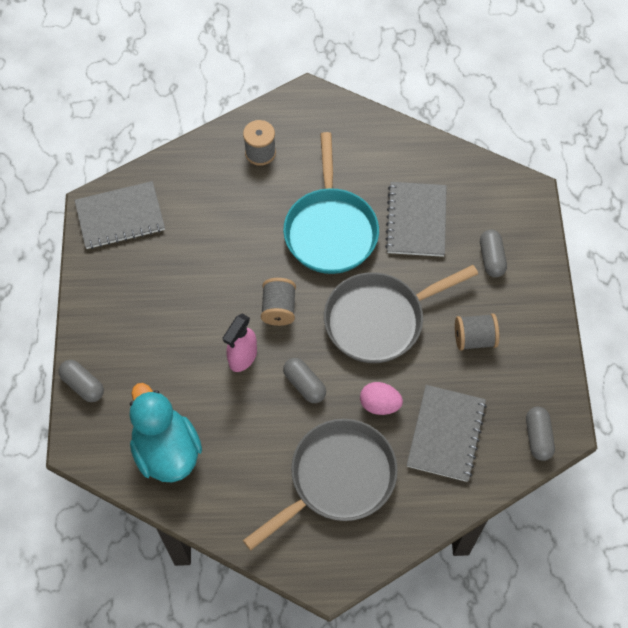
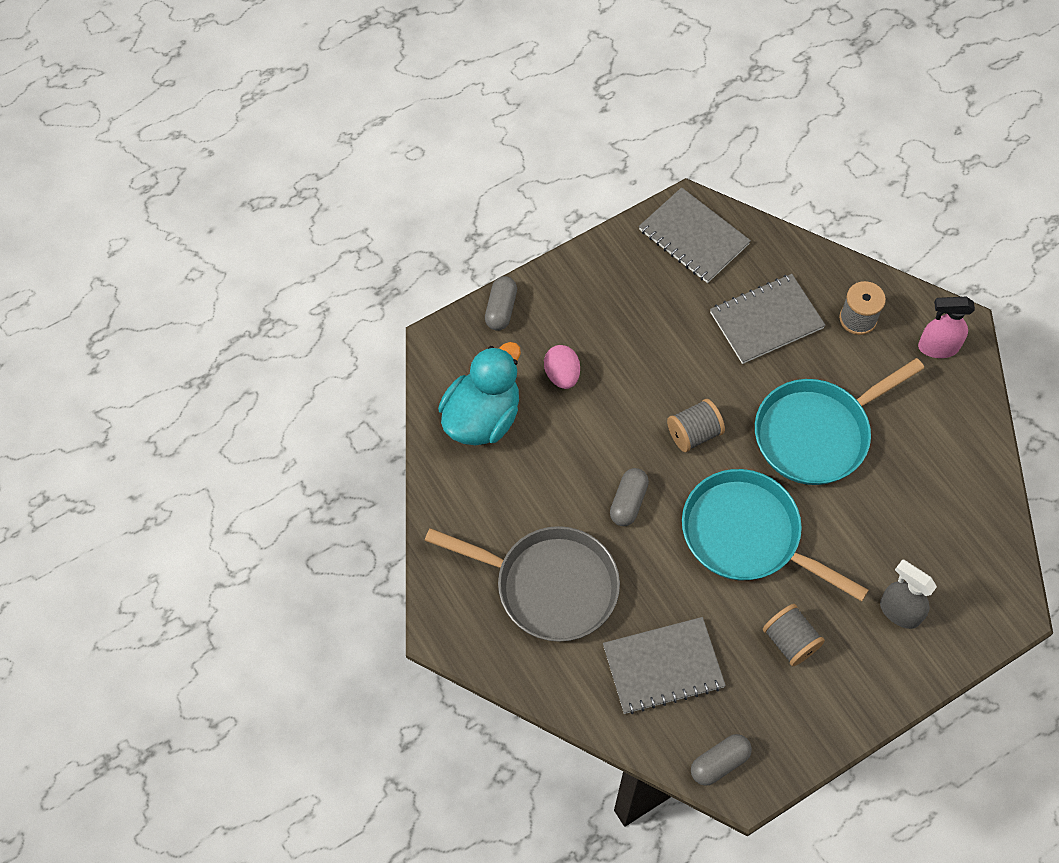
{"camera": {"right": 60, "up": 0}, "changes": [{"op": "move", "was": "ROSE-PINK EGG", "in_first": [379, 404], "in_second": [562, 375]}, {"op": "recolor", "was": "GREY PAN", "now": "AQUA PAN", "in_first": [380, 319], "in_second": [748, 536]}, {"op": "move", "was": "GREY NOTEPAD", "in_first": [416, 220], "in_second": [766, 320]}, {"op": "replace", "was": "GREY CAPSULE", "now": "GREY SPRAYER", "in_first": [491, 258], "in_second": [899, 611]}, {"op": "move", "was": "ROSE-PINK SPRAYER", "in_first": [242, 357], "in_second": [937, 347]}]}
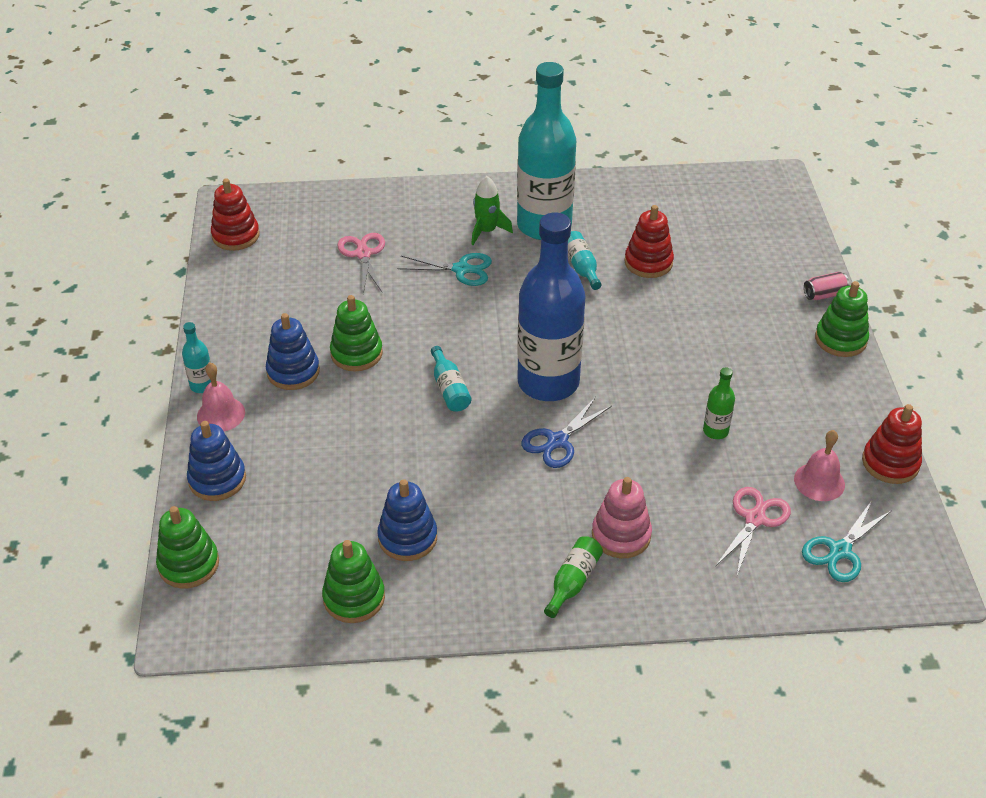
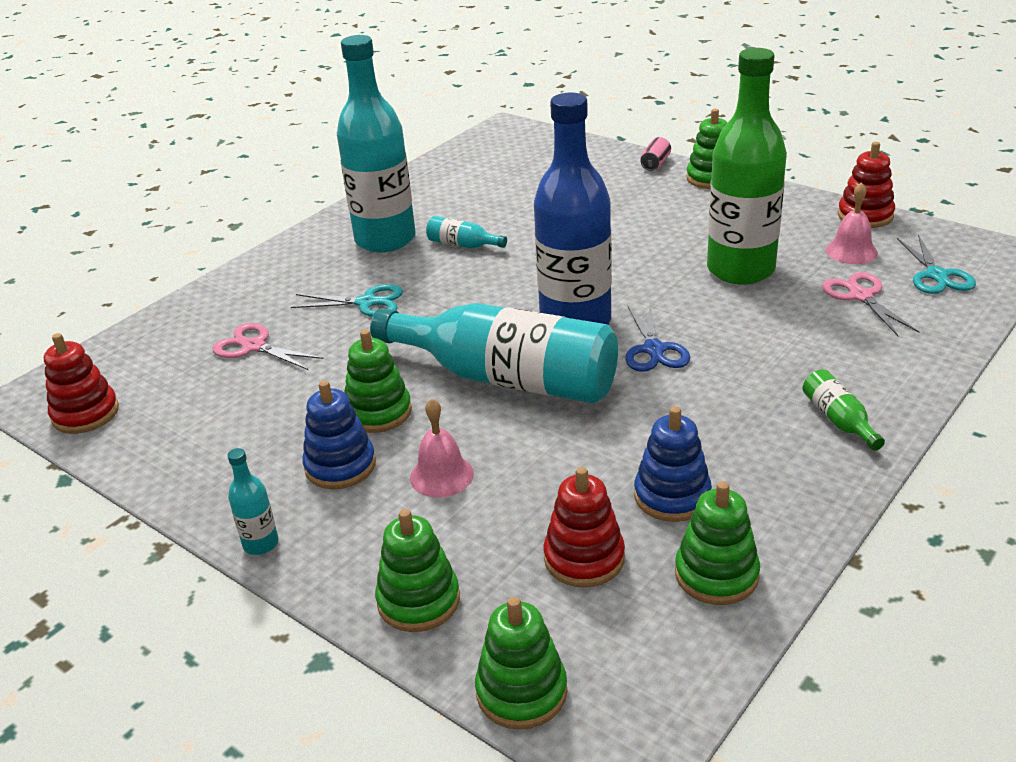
{"camera": {"right": -45, "up": -10}, "changes": [{"op": "rotate", "was": "AQUA PAIR OF SCISSORS", "in_first": [461, 269], "in_second": [367, 303], "clockwise": 45}, {"op": "resize", "was": "AQUA FLASK", "in_first": [449, 389], "in_second": [507, 378], "ratio": 2.5}, {"op": "recolor", "was": "COBALT RING STACKER", "now": "LEAF-GREEN RING STACKER", "in_first": [217, 479], "in_second": [418, 601]}, {"op": "move", "was": "ROSE-PINK SCHOOL BELL", "in_first": [221, 414], "in_second": [441, 475]}, {"op": "move", "was": "CRIMSON RING STACKER", "in_first": [648, 262], "in_second": [584, 558]}, {"op": "resize", "was": "LEAF-GREEN FLASK", "in_first": [715, 431], "in_second": [740, 270], "ratio": 2.5}, {"op": "delete", "was": "LEAF-GREEN ROCKET", "in_first": [487, 231]}, {"op": "delete", "was": "ROSE-PINK RING STACKER", "in_first": [621, 535]}]}
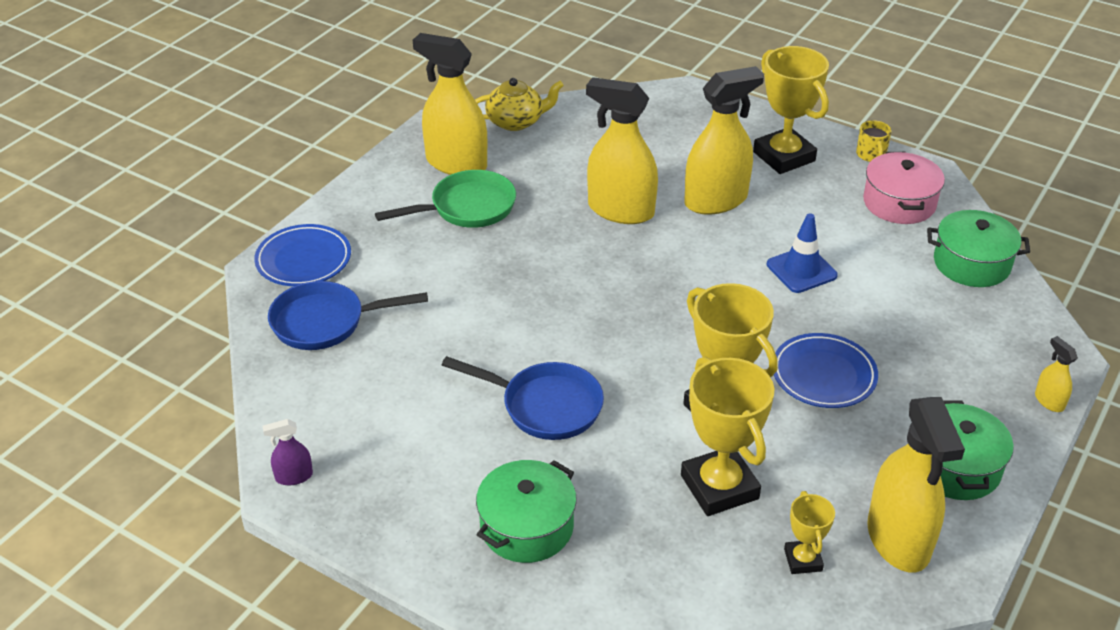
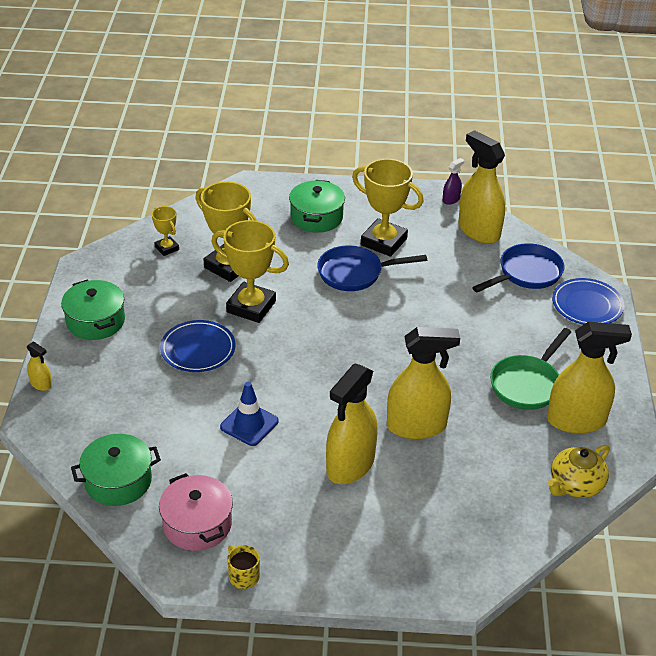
{"camera": {"right": 150, "up": 0}, "changes": [{"op": "move", "was": "GOLDEN TROPHY", "in_first": [784, 156], "in_second": [383, 242]}, {"op": "move", "was": "GOLDEN SPRAYER", "in_first": [898, 539], "in_second": [478, 231]}]}
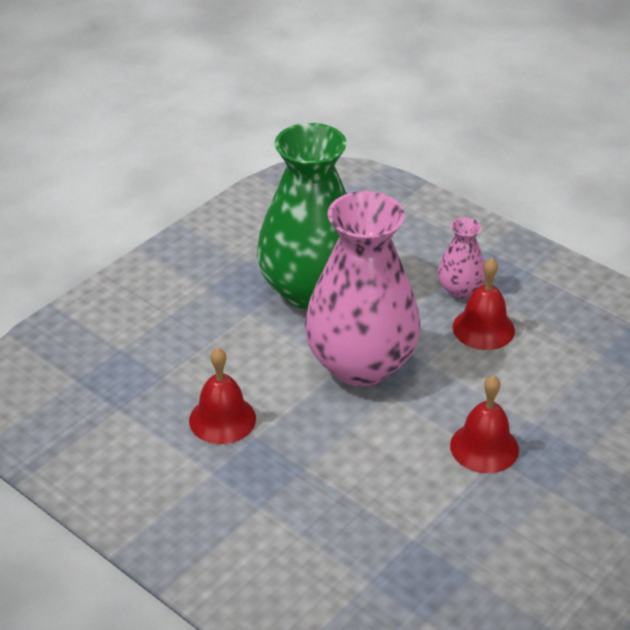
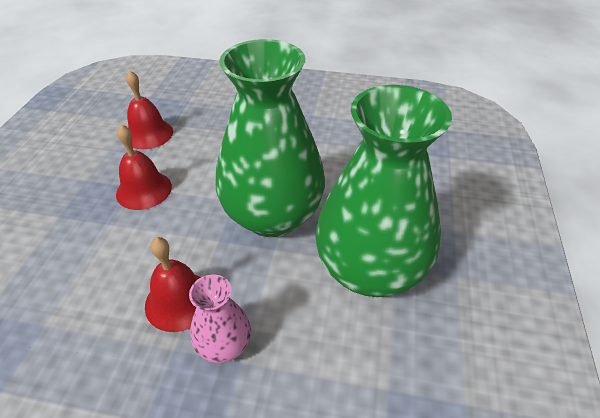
{"camera": {"right": 150, "up": 5}, "changes": [{"op": "move", "was": "CRIMSON SCHOOL BELL", "in_first": [222, 419], "in_second": [148, 134]}, {"op": "recolor", "was": "ROSE-PINK VASE", "now": "LEAF-GREEN VASE", "in_first": [361, 364], "in_second": [272, 216]}]}
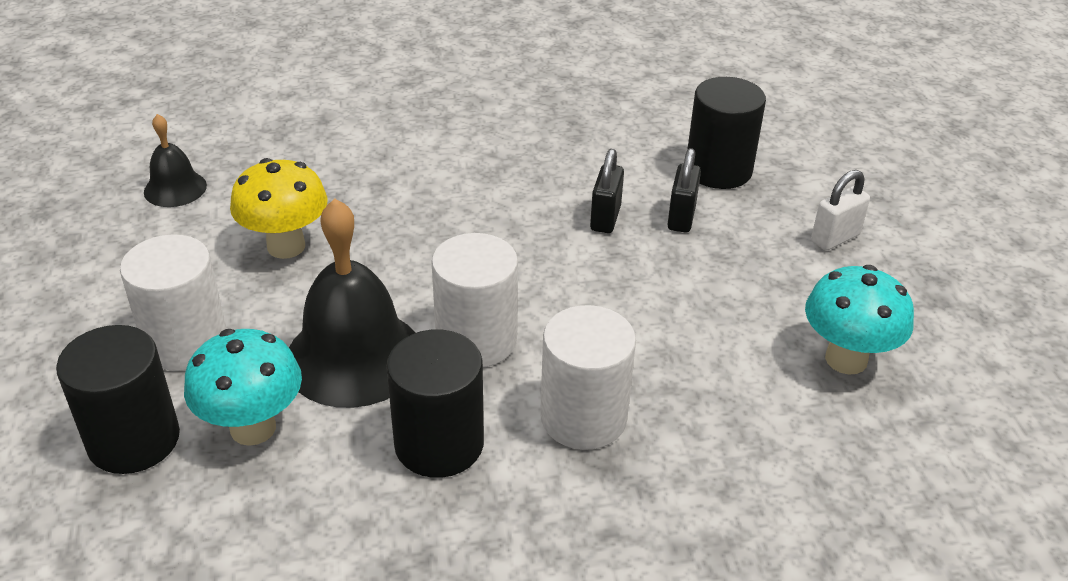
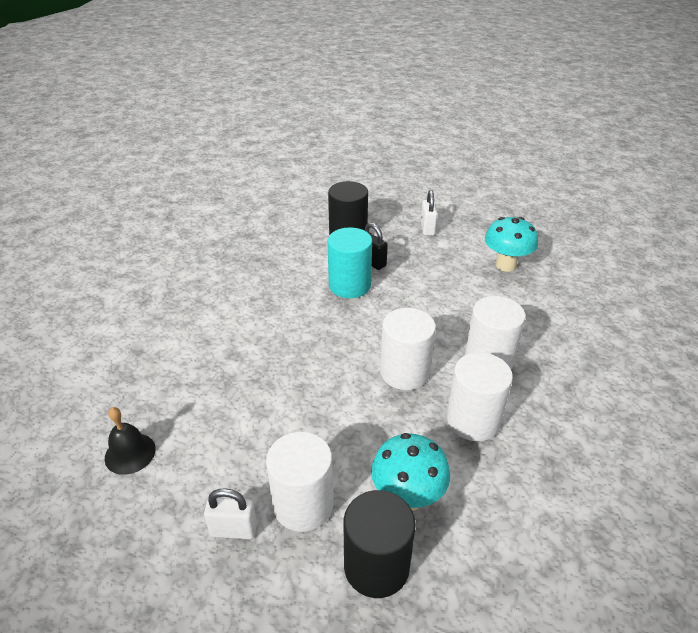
{"camera": {"right": -55, "up": 0}, "changes": [{"op": "insert", "now": "SNOW-WHITE PADLOCK", "in_second": [234, 530]}, {"op": "replace", "was": "BLACK PADLOCK", "now": "AQUA CYLINDER SHAPE", "in_first": [605, 218], "in_second": [349, 285]}, {"op": "recolor", "was": "BLACK CYLINDER SHAPE", "now": "SNOW-WHITE CYLINDER SHAPE", "in_first": [439, 444], "in_second": [473, 420]}, {"op": "delete", "was": "GOLDEN TOADSTOOL", "in_first": [286, 246]}, {"op": "delete", "was": "BLACK SCHOOL BELL", "in_first": [354, 356]}]}
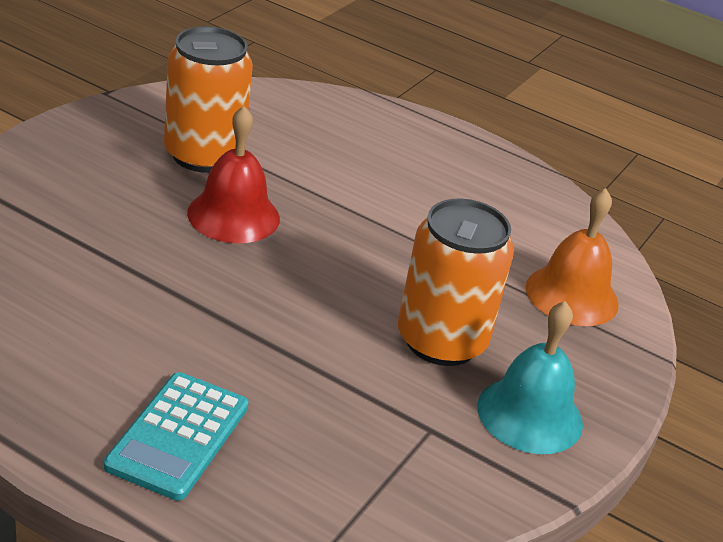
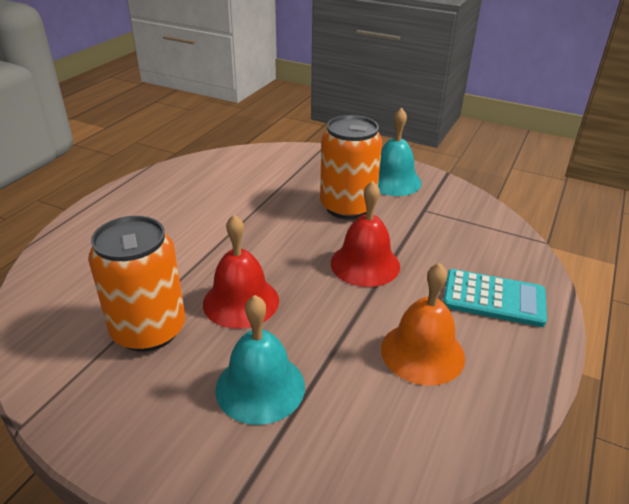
{"camera": {"right": -90, "up": 0}, "changes": [{"op": "insert", "now": "AQUA SCHOOL BELL", "in_second": [260, 387]}, {"op": "insert", "now": "CRIMSON SCHOOL BELL", "in_second": [365, 264]}, {"op": "move", "was": "BRIGHT ORANGE SCHOOL BELL", "in_first": [572, 295], "in_second": [422, 352]}]}
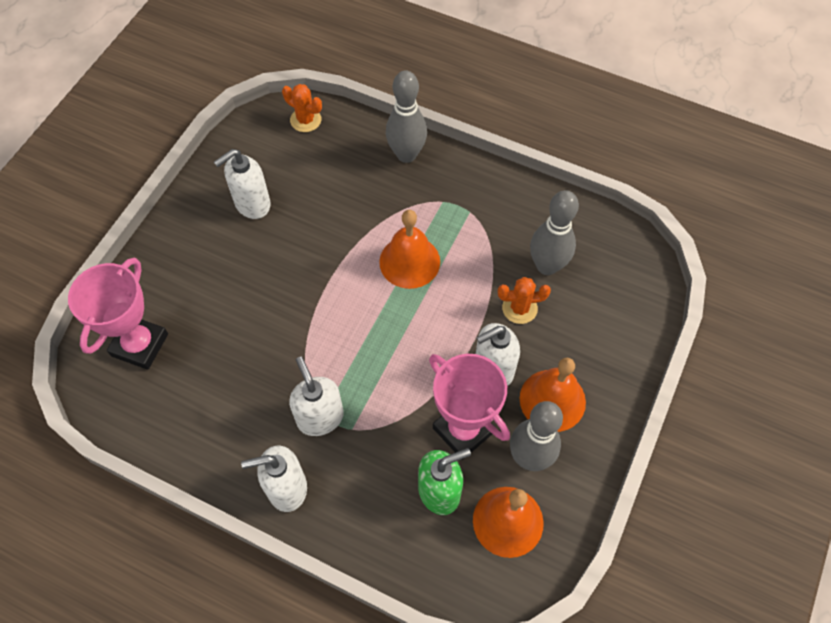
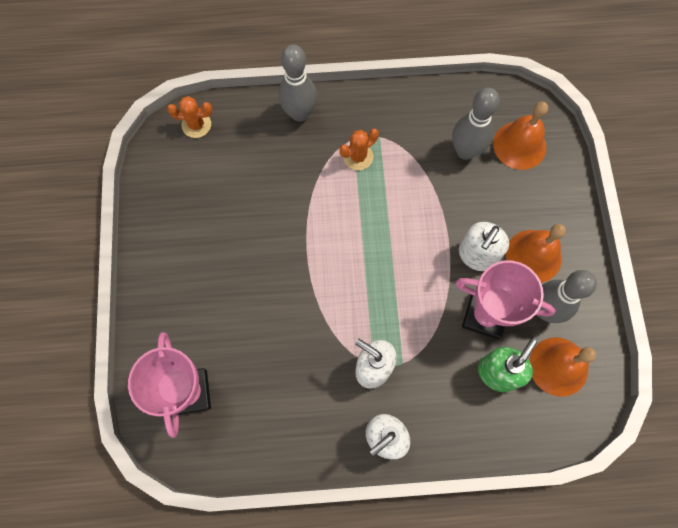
{"camera": {"right": -30, "up": 10}, "changes": [{"op": "move", "was": "BRIGHT ORANGE PRICKLY PLANT", "in_first": [519, 308], "in_second": [358, 157]}, {"op": "move", "was": "BRIGHT ORANGE SCHOOL BELL", "in_first": [409, 261], "in_second": [519, 145]}, {"op": "delete", "was": "SNOW-WHITE SOAP PUMP", "in_first": [252, 204]}]}
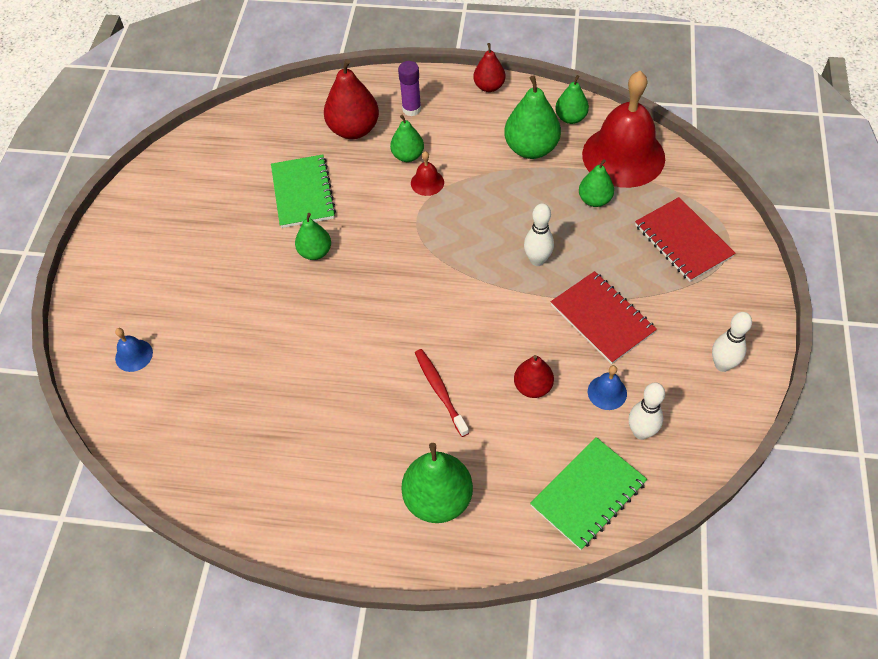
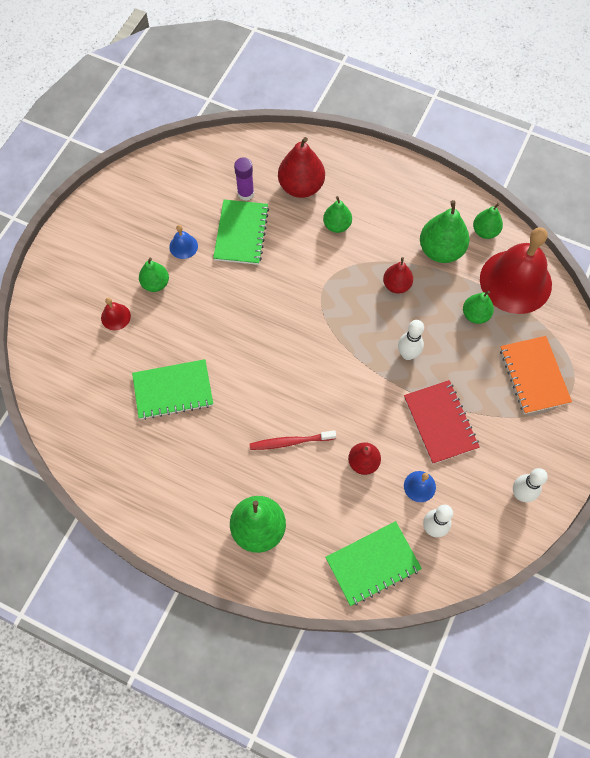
{"camera": {"right": 15, "up": 10}, "changes": [{"op": "move", "was": "CRIMSON SCHOOL BELL", "in_first": [427, 182], "in_second": [115, 317]}, {"op": "insert", "now": "LEAF-GREEN NOTEPAD", "in_second": [173, 390]}, {"op": "move", "was": "LEAF-GREEN PEAR", "in_first": [315, 252], "in_second": [155, 283]}, {"op": "move", "was": "COBALT SCHOOL BELL", "in_first": [134, 355], "in_second": [183, 246]}, {"op": "move", "was": "ROYAL PURPLE GLUE", "in_first": [411, 109], "in_second": [245, 193]}, {"op": "rotate", "was": "CRIMSON TOOTHBRUSH", "in_first": [440, 391], "in_second": [290, 442], "clockwise": -90}, {"op": "move", "was": "CRIMSON PEAR", "in_first": [489, 86], "in_second": [396, 285]}, {"op": "recolor", "was": "CRIMSON NOTEPAD", "now": "BRIGHT ORANGE NOTEPAD", "in_first": [683, 241], "in_second": [534, 375]}]}
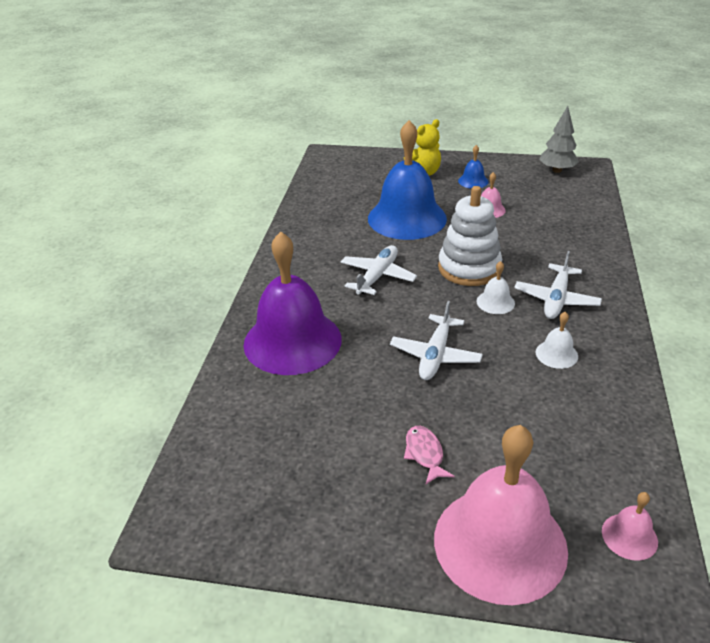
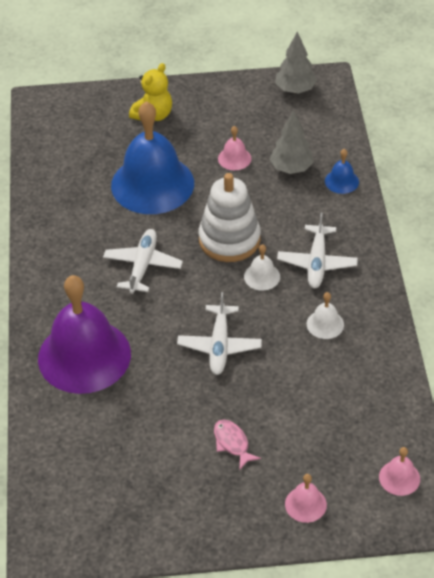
{"camera": {"right": -15, "up": 10}, "changes": [{"op": "insert", "now": "GREY TOY TREE", "in_second": [291, 168]}, {"op": "resize", "was": "ROSE-PINK SCHOOL BELL", "in_first": [500, 543], "in_second": [305, 504], "ratio": 0.41}, {"op": "move", "was": "COBALT SCHOOL BELL", "in_first": [473, 181], "in_second": [341, 181]}]}
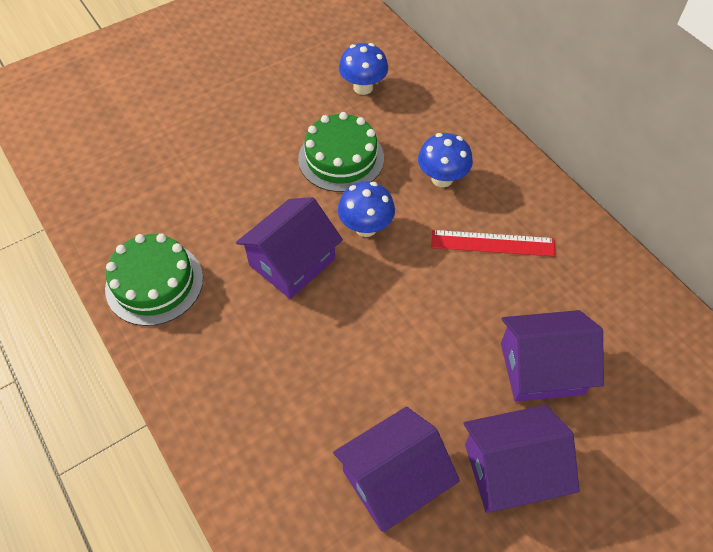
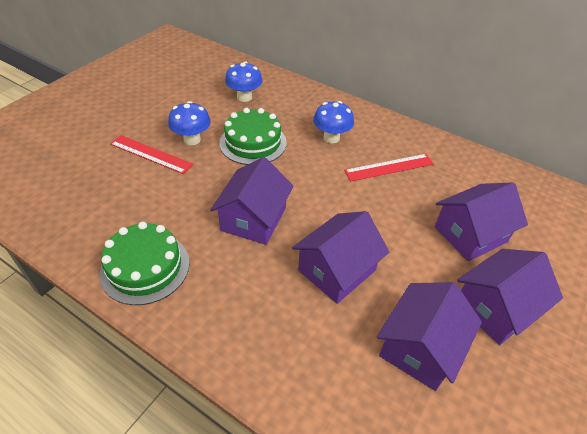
{"camera": {"right": -25, "up": -10}, "changes": [{"op": "insert", "now": "CRIMSON MEASURING STICK", "in_second": [151, 154]}, {"op": "move", "was": "COBALT TOADSTOOL", "in_first": [366, 227], "in_second": [192, 140]}, {"op": "insert", "now": "ROYAL PURPLE HOUSE", "in_second": [337, 270]}]}
